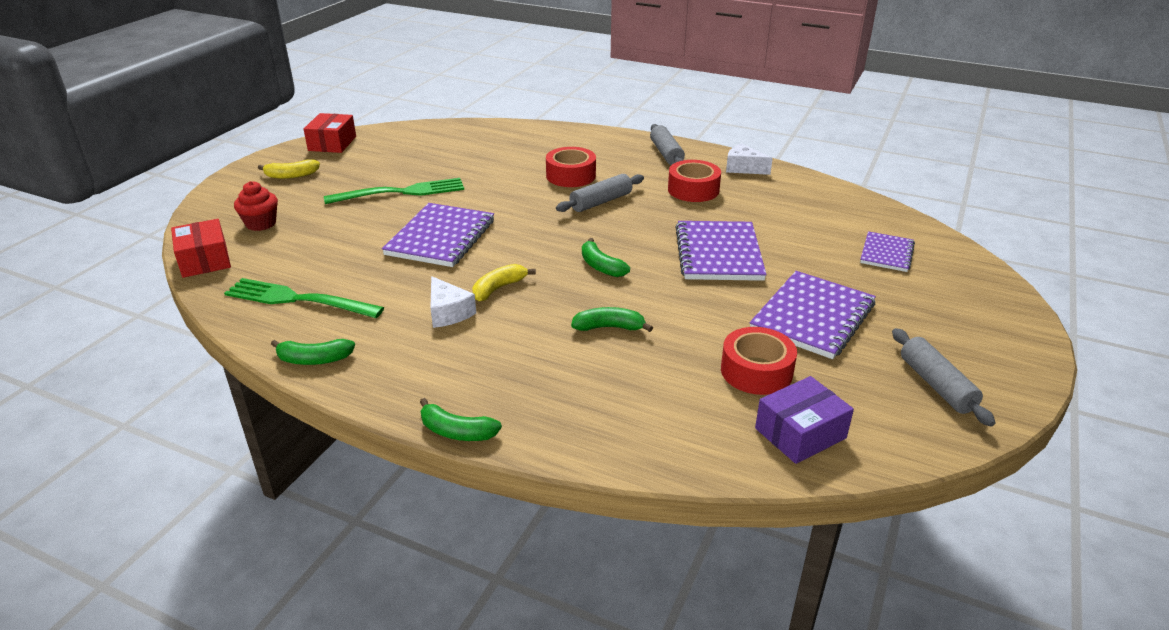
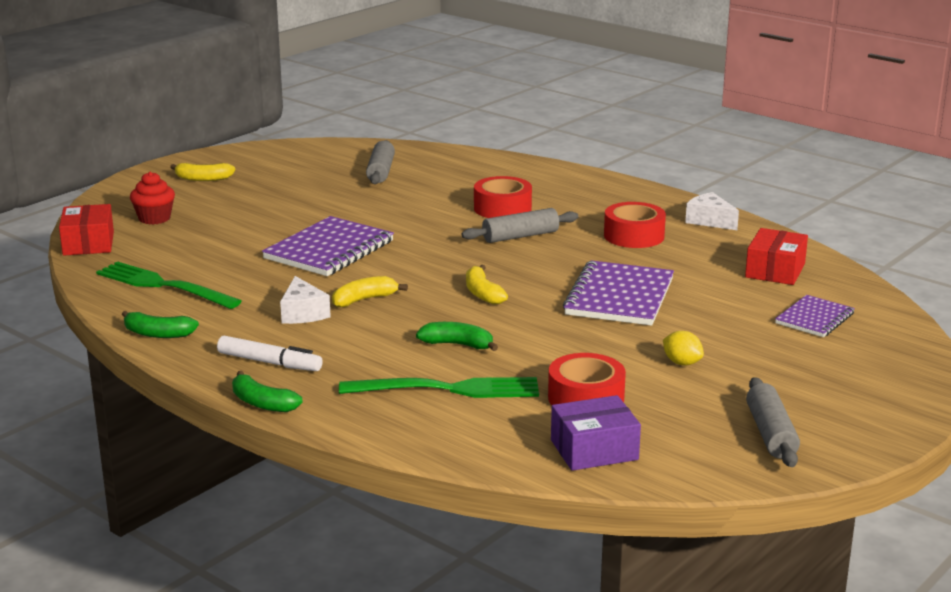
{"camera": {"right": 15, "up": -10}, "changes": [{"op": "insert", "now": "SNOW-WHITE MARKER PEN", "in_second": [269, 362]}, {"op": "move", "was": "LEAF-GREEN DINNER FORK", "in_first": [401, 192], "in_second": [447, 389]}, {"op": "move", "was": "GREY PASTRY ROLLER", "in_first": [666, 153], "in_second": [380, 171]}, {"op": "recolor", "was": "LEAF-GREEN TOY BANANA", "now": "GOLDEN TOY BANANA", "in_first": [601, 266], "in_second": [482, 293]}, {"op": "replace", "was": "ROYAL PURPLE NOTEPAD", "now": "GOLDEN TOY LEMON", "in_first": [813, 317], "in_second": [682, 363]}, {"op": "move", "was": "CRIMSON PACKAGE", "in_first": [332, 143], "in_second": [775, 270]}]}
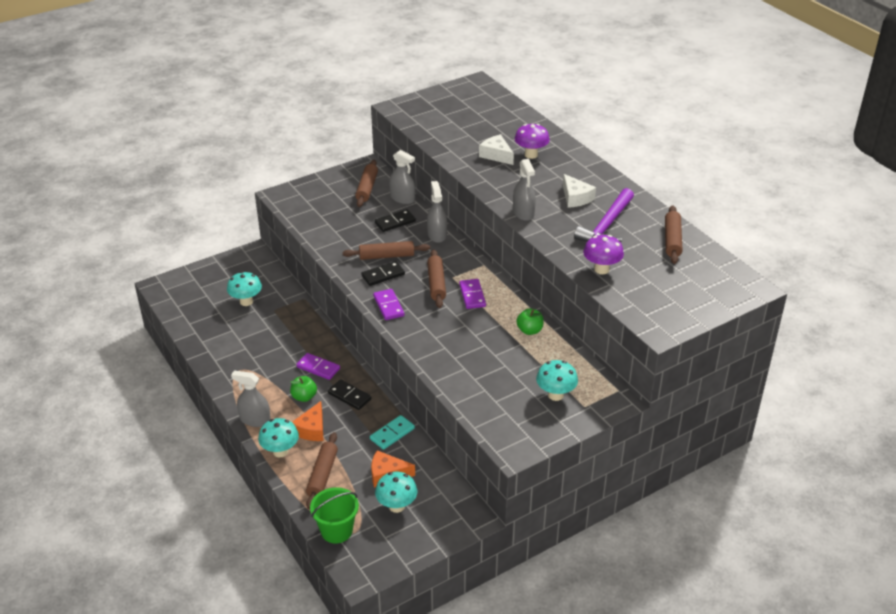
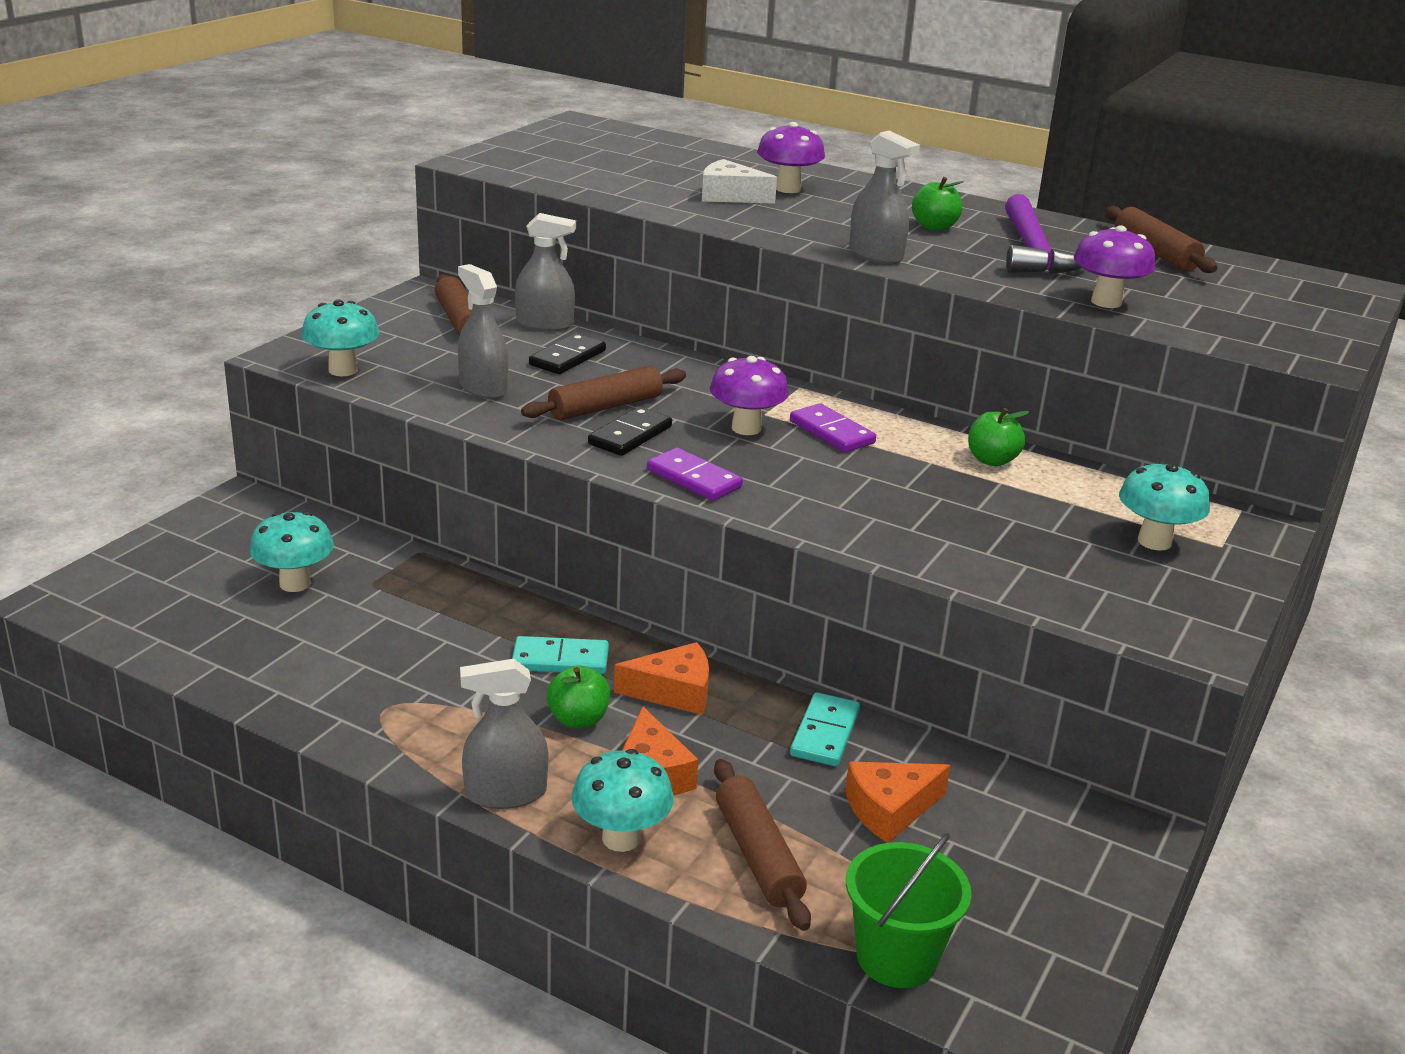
{"camera": {"right": -30, "up": -10}, "changes": [{"op": "move", "was": "AQUA TOADSTOOL", "in_first": [396, 506], "in_second": [343, 370]}, {"op": "move", "was": "GREY SPRAYER", "in_first": [437, 235], "in_second": [483, 388]}, {"op": "recolor", "was": "ROYAL PURPLE DOMINO", "now": "AQUA DOMINO", "in_first": [318, 368], "in_second": [560, 660]}, {"op": "replace", "was": "BLACK DOMINO", "now": "BRIGHT ORANGE CHEESE WEDGE", "in_first": [349, 396], "in_second": [673, 692]}, {"op": "replace", "was": "BROWN PASTRY ROLLER", "now": "ROYAL PURPLE TOADSTOOL", "in_first": [436, 283], "in_second": [746, 428]}, {"op": "replace", "was": "SNOW-WHITE CHEESE WEDGE", "now": "LEAF-GREEN TOY APPLE", "in_first": [575, 198], "in_second": [934, 227]}]}
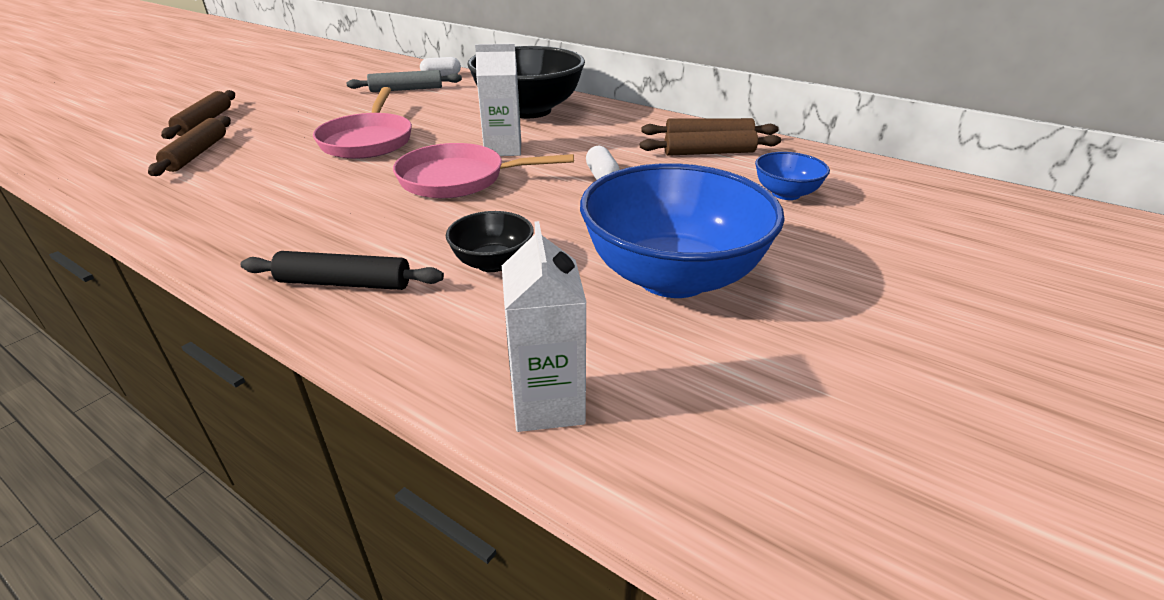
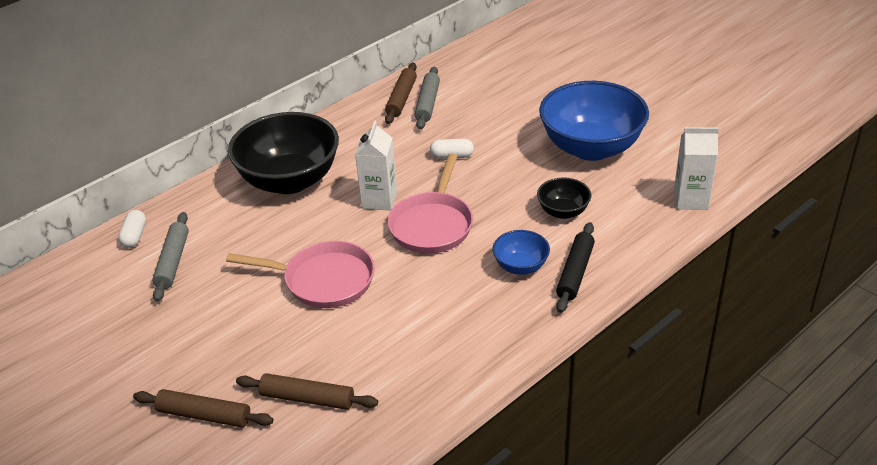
{"camera": {"right": -75, "up": 5}, "changes": [{"op": "recolor", "was": "BROWN PASTRY ROLLER", "now": "GREY PASTRY ROLLER", "in_first": [709, 153], "in_second": [427, 103]}, {"op": "move", "was": "COBALT DEEP DISH", "in_first": [786, 193], "in_second": [520, 266]}]}
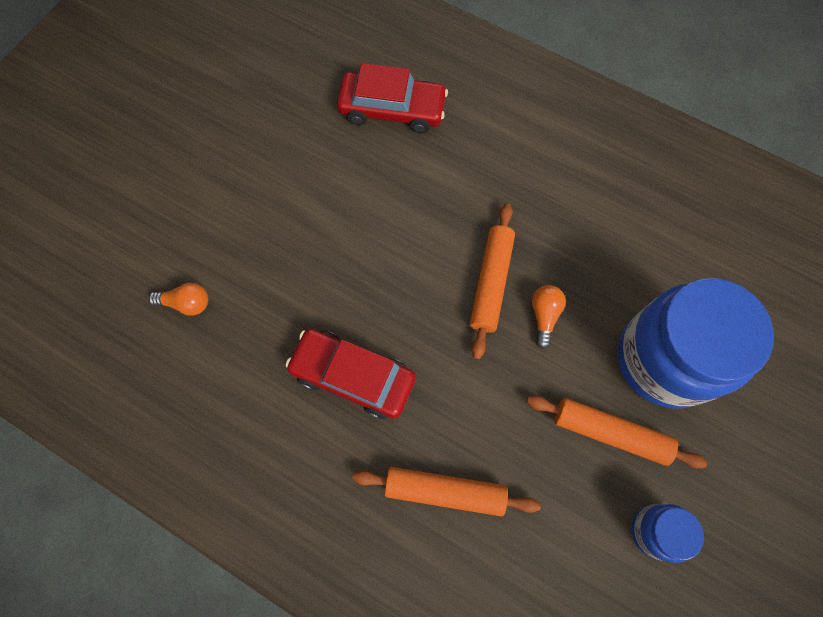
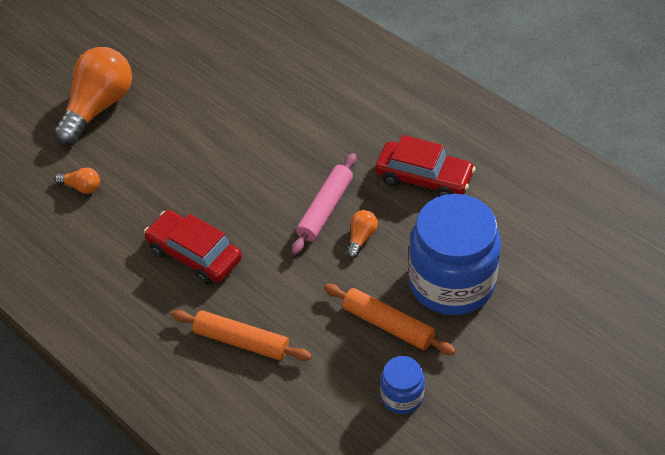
{"camera": {"right": 15, "up": -20}, "changes": [{"op": "insert", "now": "BRIGHT ORANGE BULB", "in_second": [98, 108]}, {"op": "recolor", "was": "BRIGHT ORANGE PASTRY ROLLER", "now": "ROSE-PINK PASTRY ROLLER", "in_first": [491, 283], "in_second": [325, 209]}, {"op": "move", "was": "CRIMSON TOY CAR", "in_first": [392, 109], "in_second": [424, 178]}]}
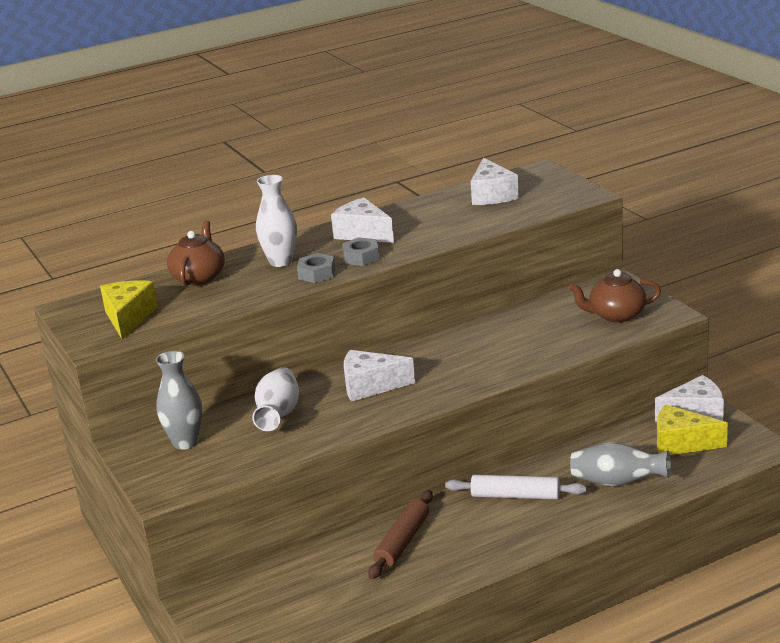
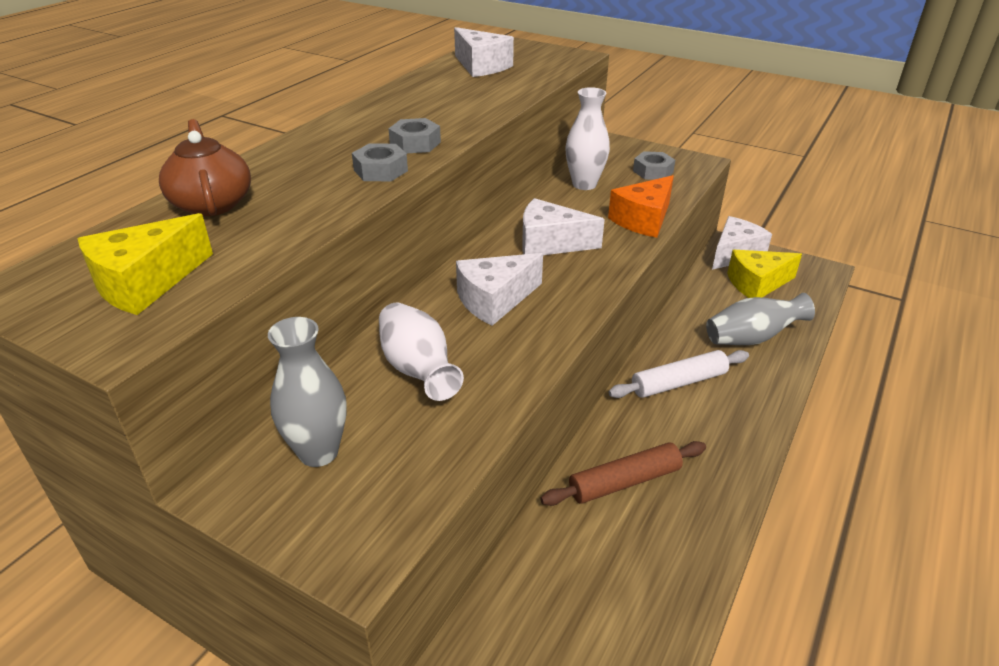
{"camera": {"right": -35, "up": 10}, "changes": [{"op": "rotate", "was": "GOLDEN CHEESE WEDGE", "in_first": [128, 318], "in_second": [145, 283], "clockwise": -105}, {"op": "move", "was": "SNOW-WHITE CHEESE WEDGE", "in_first": [363, 233], "in_second": [550, 243]}, {"op": "rotate", "was": "BROWN PASTRY ROLLER", "in_first": [402, 542], "in_second": [624, 482], "clockwise": 75}, {"op": "move", "was": "SNOW-WHITE VASE", "in_first": [281, 262], "in_second": [584, 184]}, {"op": "insert", "now": "BRIGHT ORANGE CHEESE WEDGE", "in_second": [643, 220]}, {"op": "replace", "was": "BROWN TEAPOT", "now": "GREY NUT", "in_first": [616, 315], "in_second": [653, 171]}]}
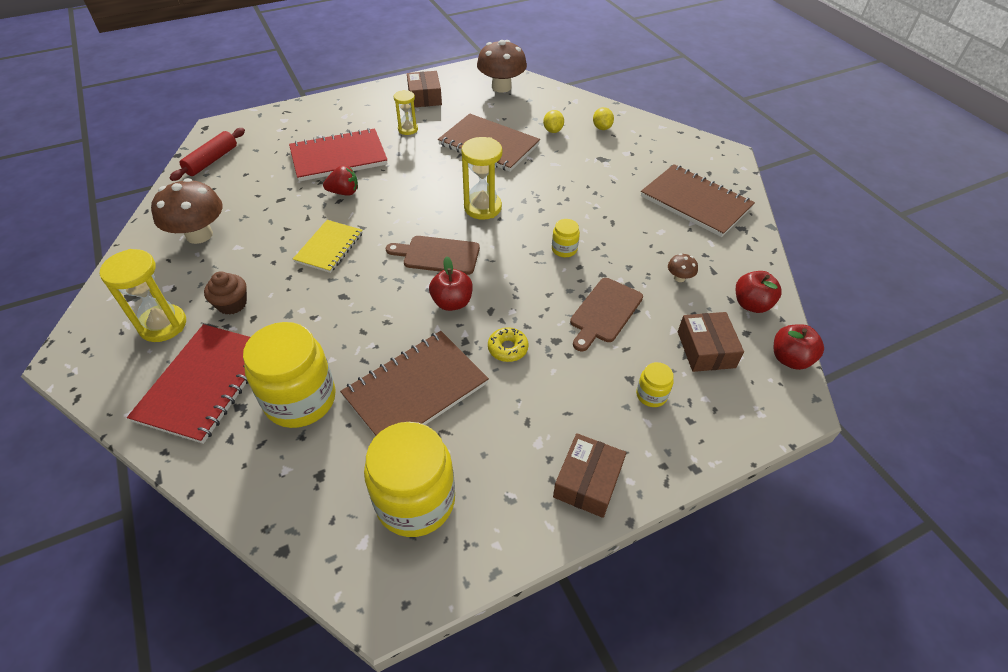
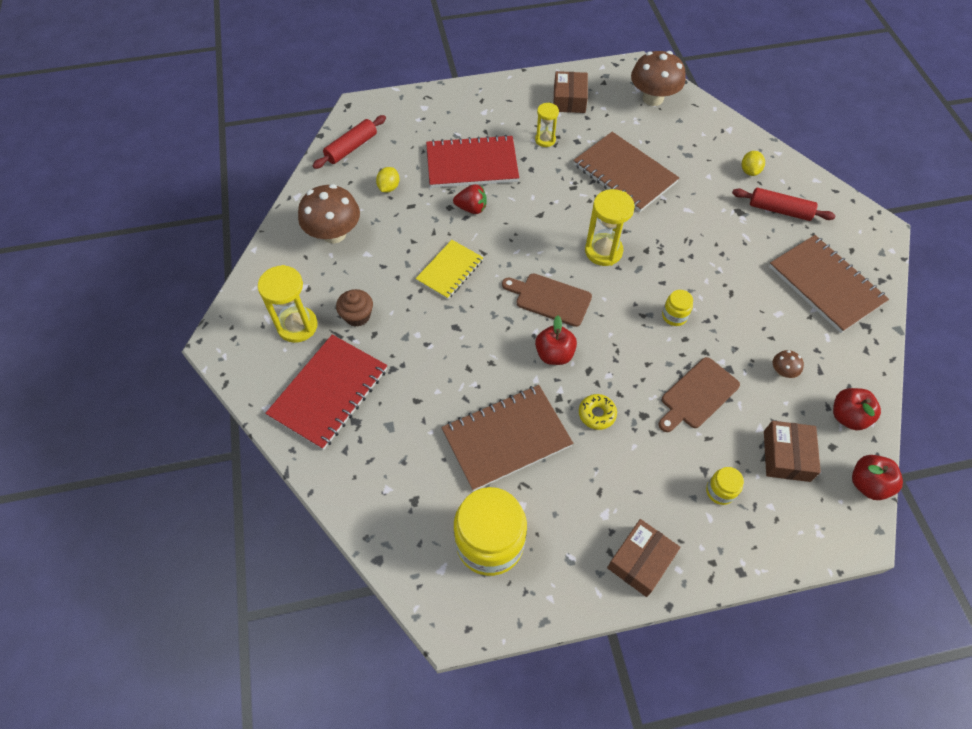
{"camera": {"right": 15, "up": 10}, "changes": [{"op": "move", "was": "GOLDEN TOY LEMON", "in_first": [553, 130], "in_second": [389, 187]}, {"op": "insert", "now": "CRIMSON PASTRY ROLLER", "in_second": [779, 210]}, {"op": "delete", "was": "GOLDEN JAM JAR", "in_first": [300, 399]}]}
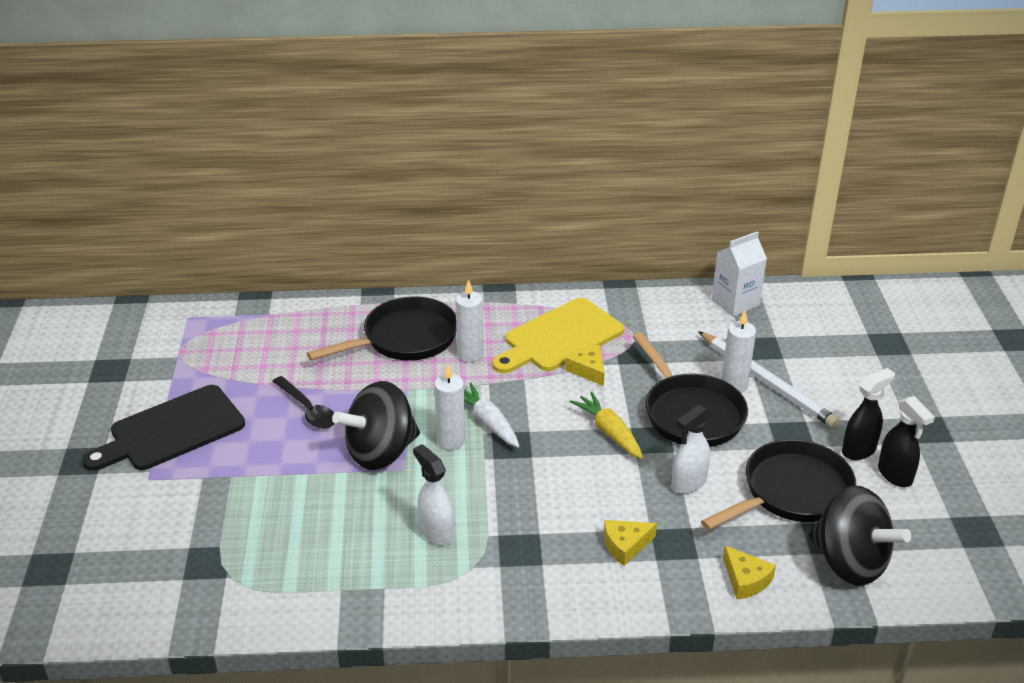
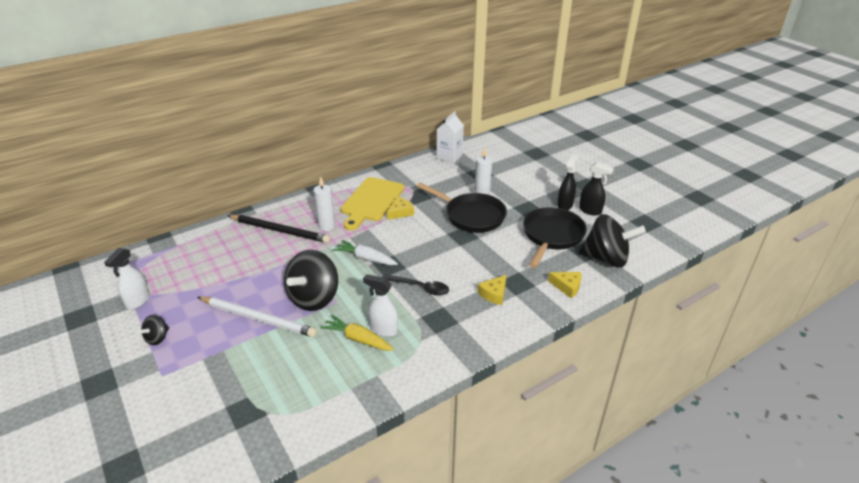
{"camera": {"right": -30, "up": 0}, "changes": [{"op": "move", "was": "SNOW-WHITE SPRAYER", "in_first": [688, 483], "in_second": [137, 301]}, {"op": "replace", "was": "BLACK BREAD BOARD", "now": "BLACK TOY TOP", "in_first": [171, 430], "in_second": [157, 338]}, {"op": "move", "was": "SNOW-WHITE WOODEN PENCIL", "in_first": [766, 382], "in_second": [258, 318]}, {"op": "replace", "was": "BLACK PAN", "now": "BLACK WOODEN PENCIL", "in_first": [405, 338], "in_second": [279, 230]}, {"op": "move", "was": "GOLDEN TOY CARROT", "in_first": [609, 432], "in_second": [358, 339]}, {"op": "move", "was": "BLACK TABLESPOON", "in_first": [308, 410], "in_second": [420, 288]}, {"op": "rotate", "was": "GOLDEN CHEESE WEDGE", "in_first": [588, 370], "in_second": [400, 212], "clockwise": 105}, {"op": "delete", "was": "SNOW-WHITE PILLAR CANDLE", "in_first": [451, 440]}]}
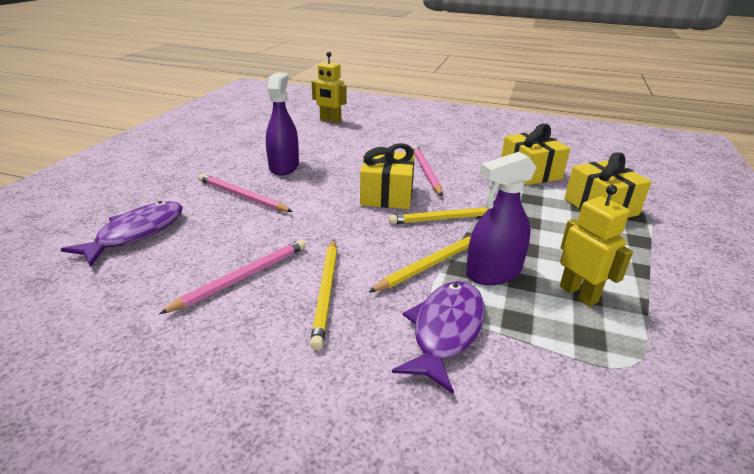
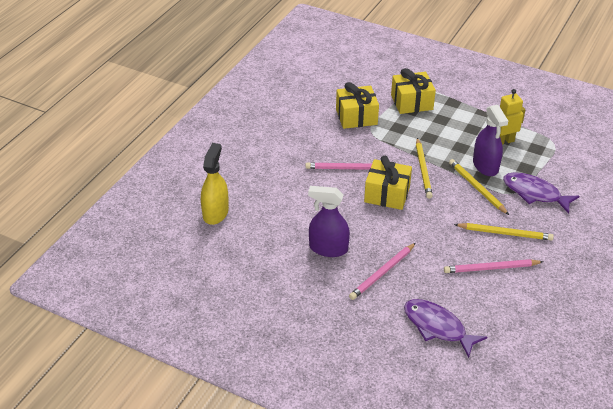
{"camera": {"right": -80, "up": 10}, "changes": [{"op": "replace", "was": "GOLDEN ROBOT", "now": "GOLDEN SPRAYER", "in_first": [330, 120], "in_second": [215, 213]}, {"op": "rotate", "was": "ROSE-PINK WOODEN PENCIL", "in_first": [242, 277], "in_second": [491, 268], "clockwise": -60}]}
